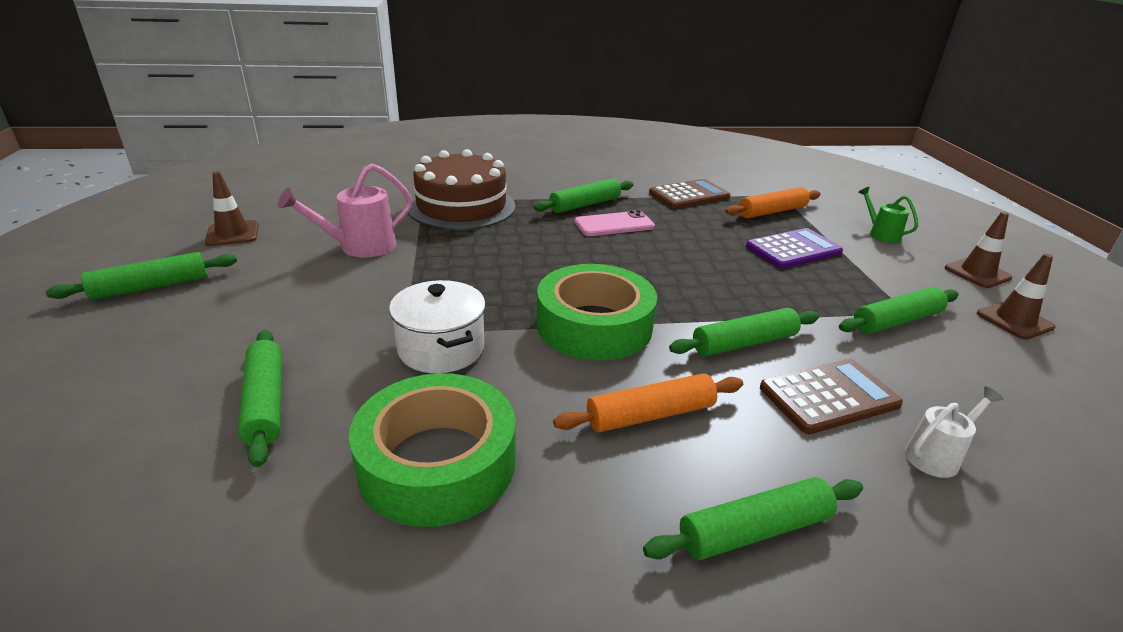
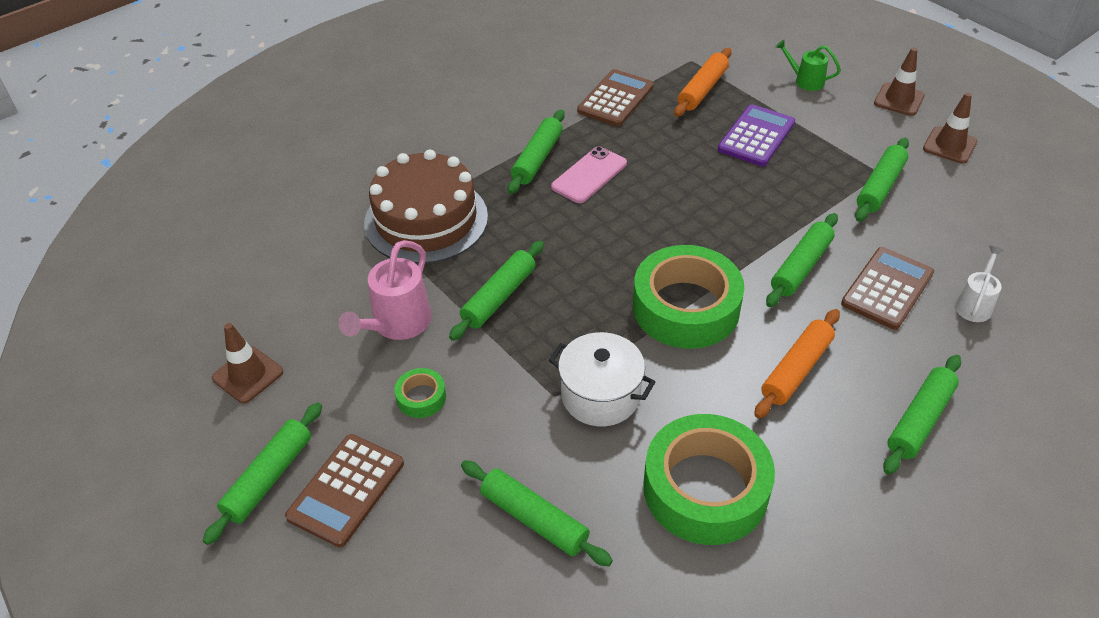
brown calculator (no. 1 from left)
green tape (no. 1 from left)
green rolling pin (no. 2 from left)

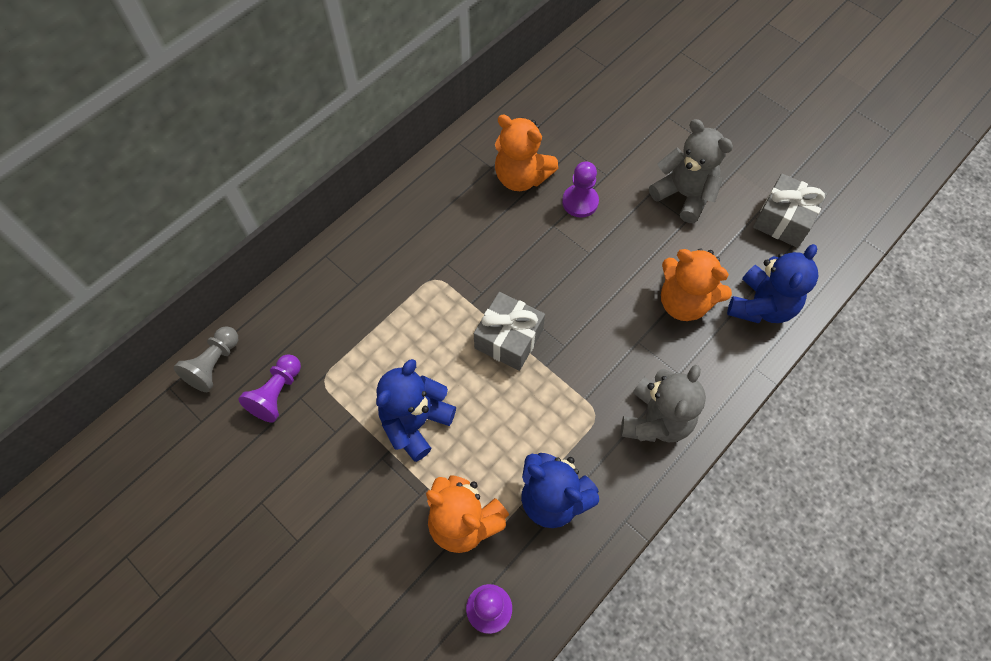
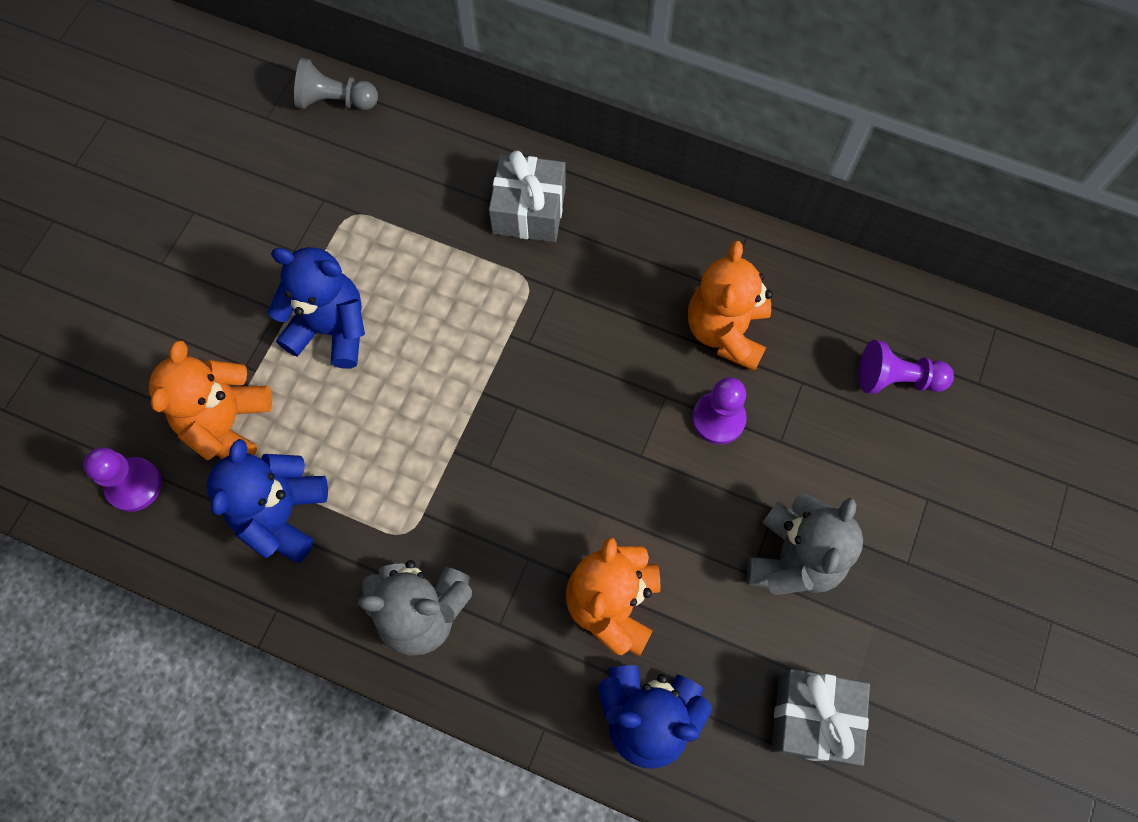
grey gift (no. 1 from left)
purple pawn (no. 3 from left)

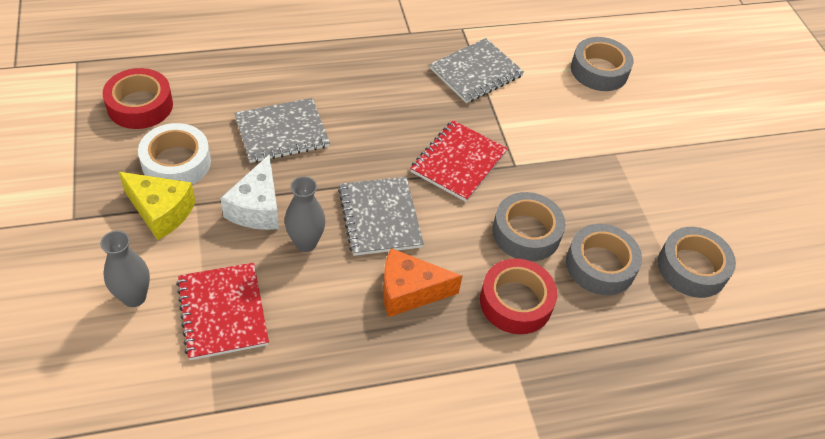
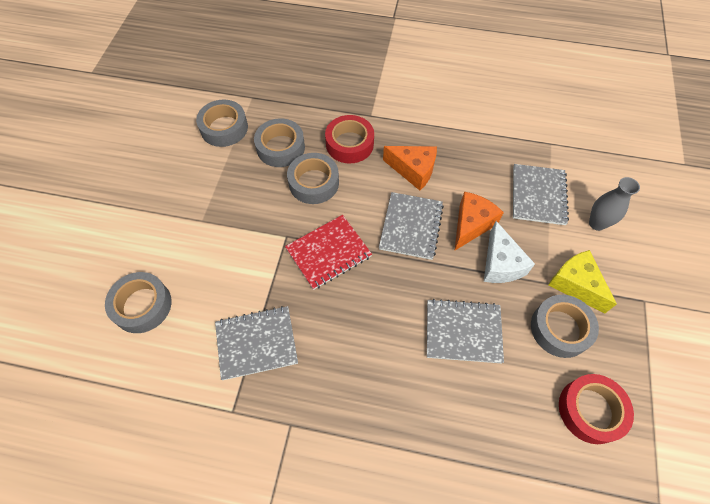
orange cheese (no. 2 from left)
white cheese
grey notebook (no. 4 from left)
grey tape (no. 5 from left)

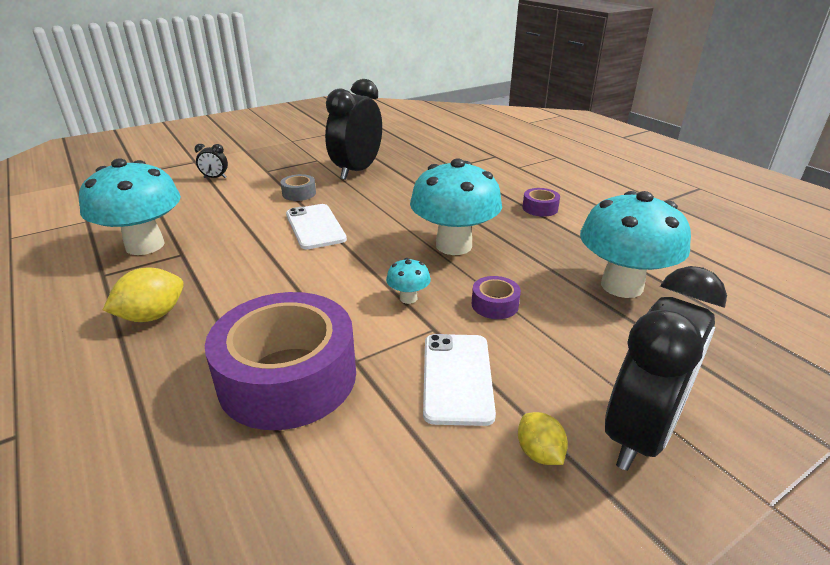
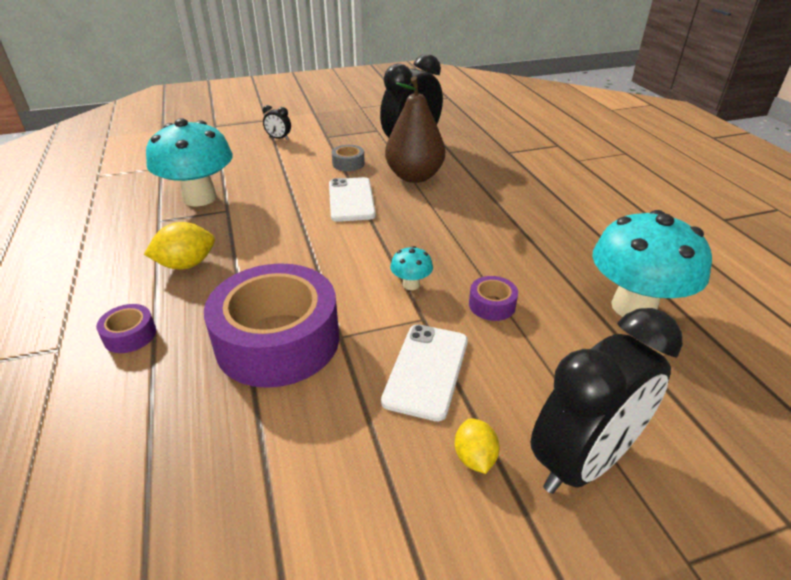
purple tape (no. 1 from left)
brown pear
turquoise mushroom (no. 3 from left in the first image)

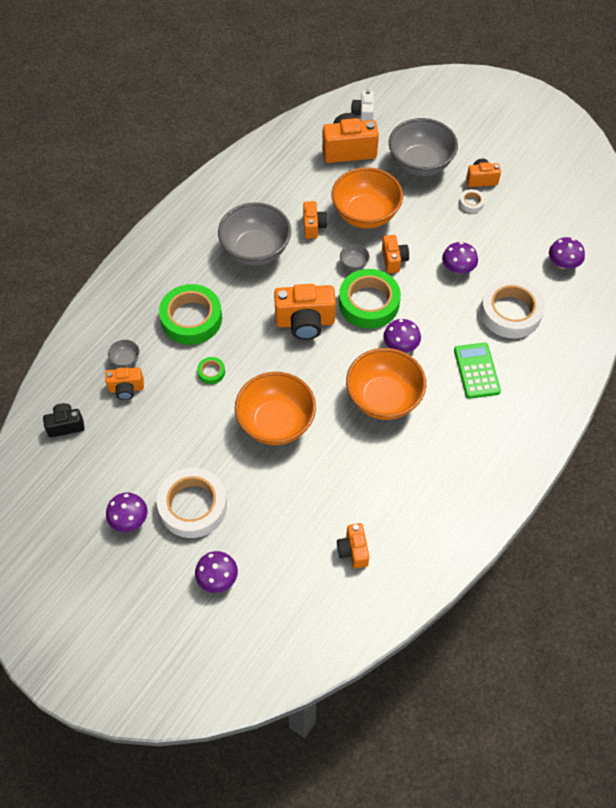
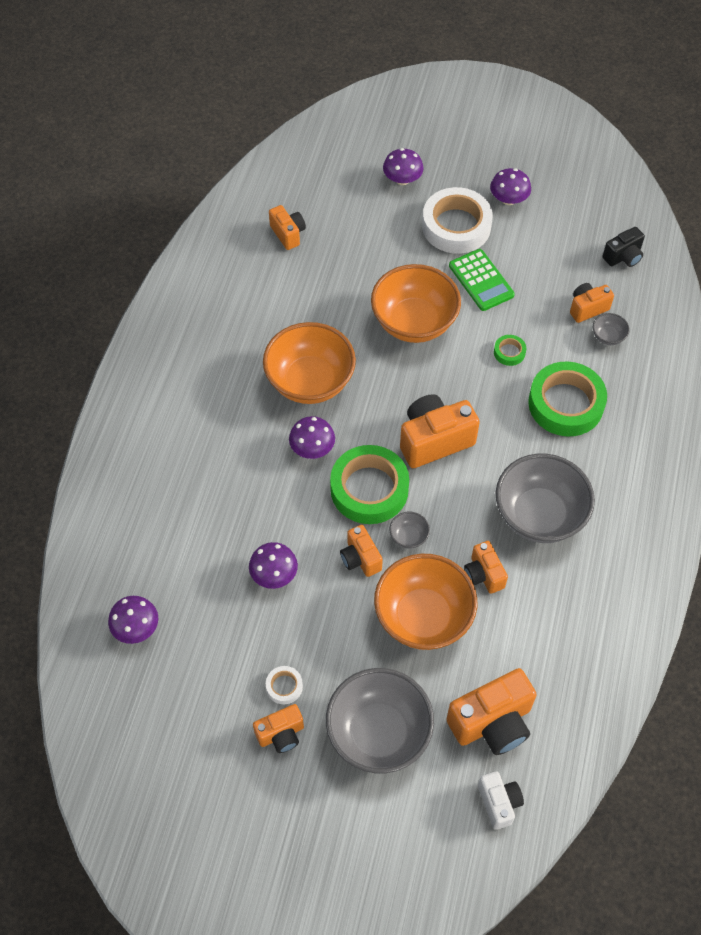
green calculator
white tape (no. 3 from left in the first image)

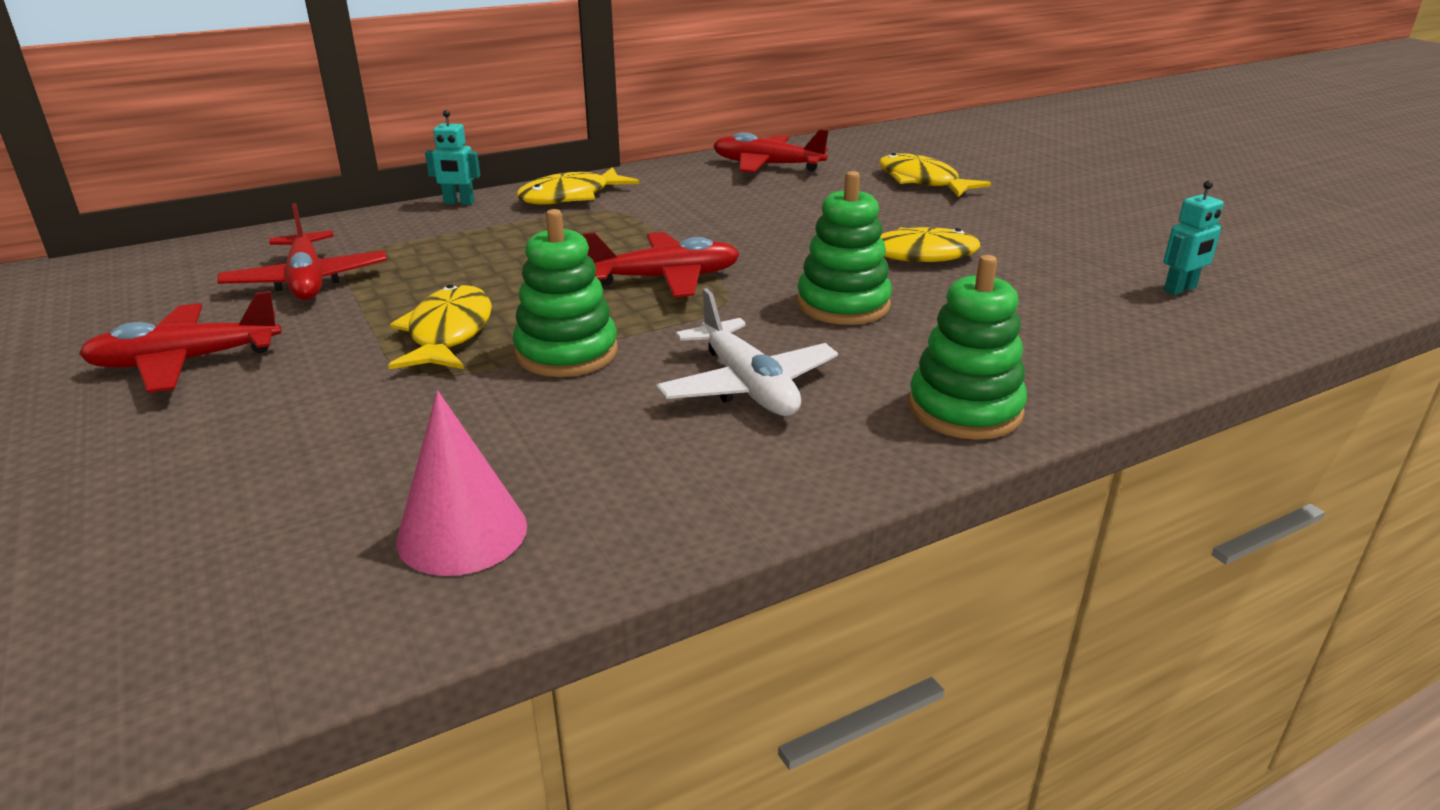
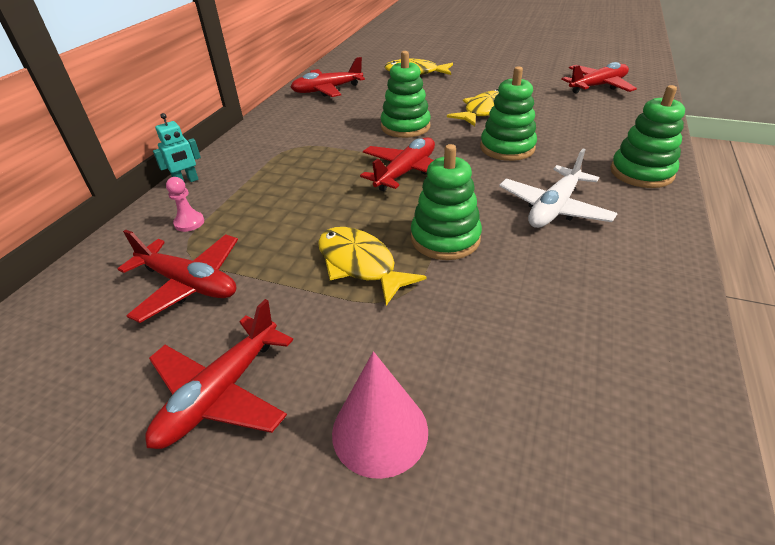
pink pawn
pink cone
green stacking toy (no. 1 from left)
white plane
red plane (no. 5 from left)
yellow fish (no. 2 from left in the first image)

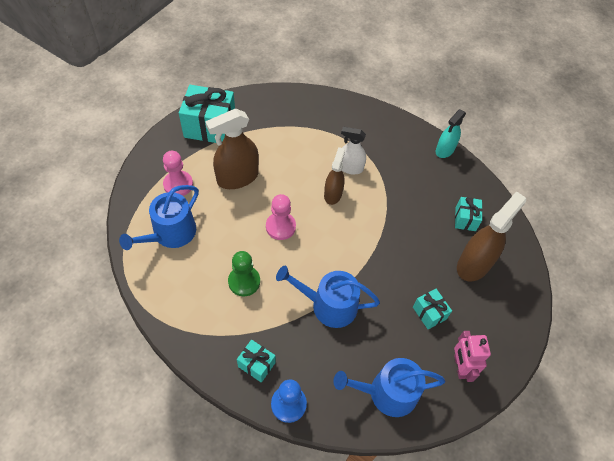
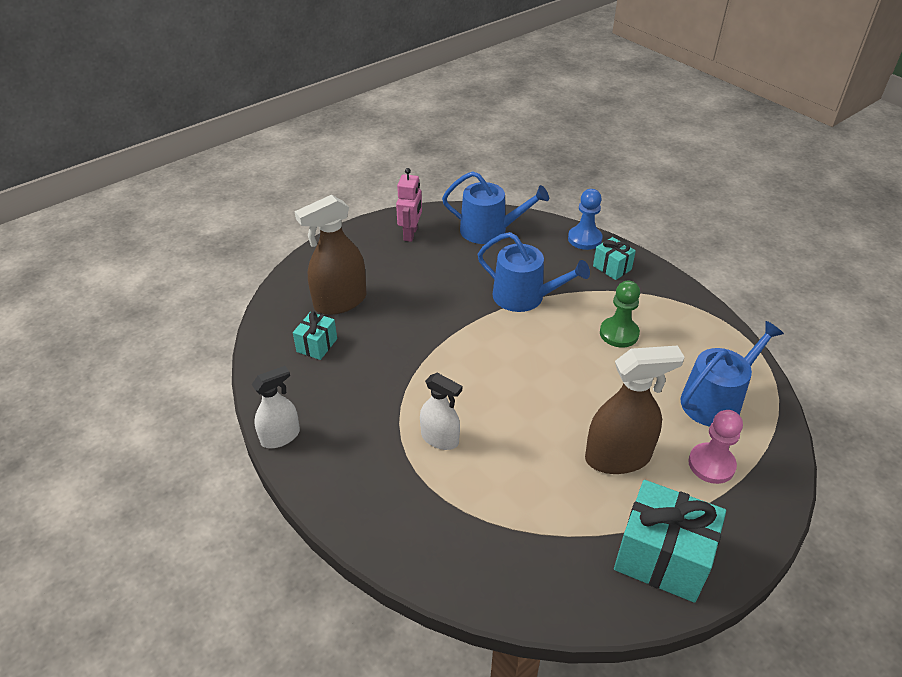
white spray bottle (no. 1 from left)
pink pawn (no. 2 from left in the first image)
brown spray bottle (no. 2 from left in the first image)
turquoise gift (no. 3 from left in the first image)

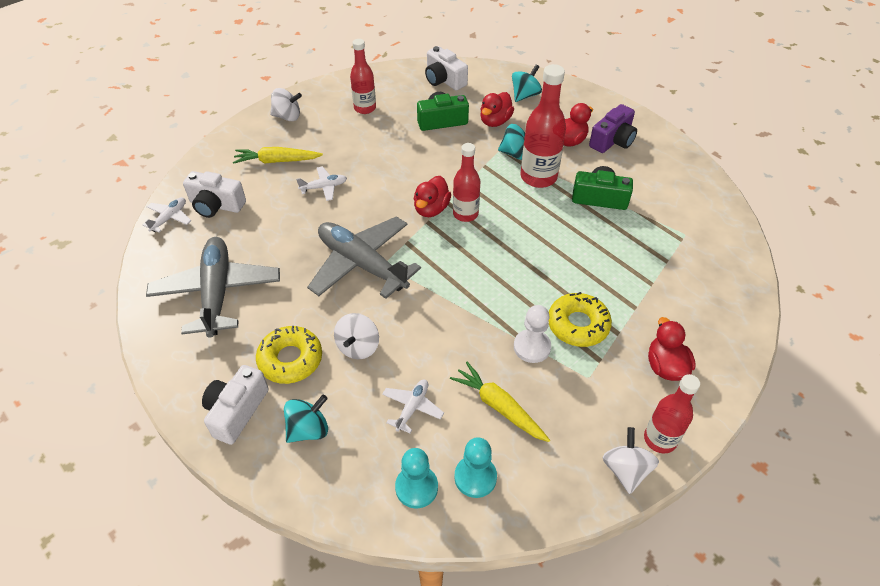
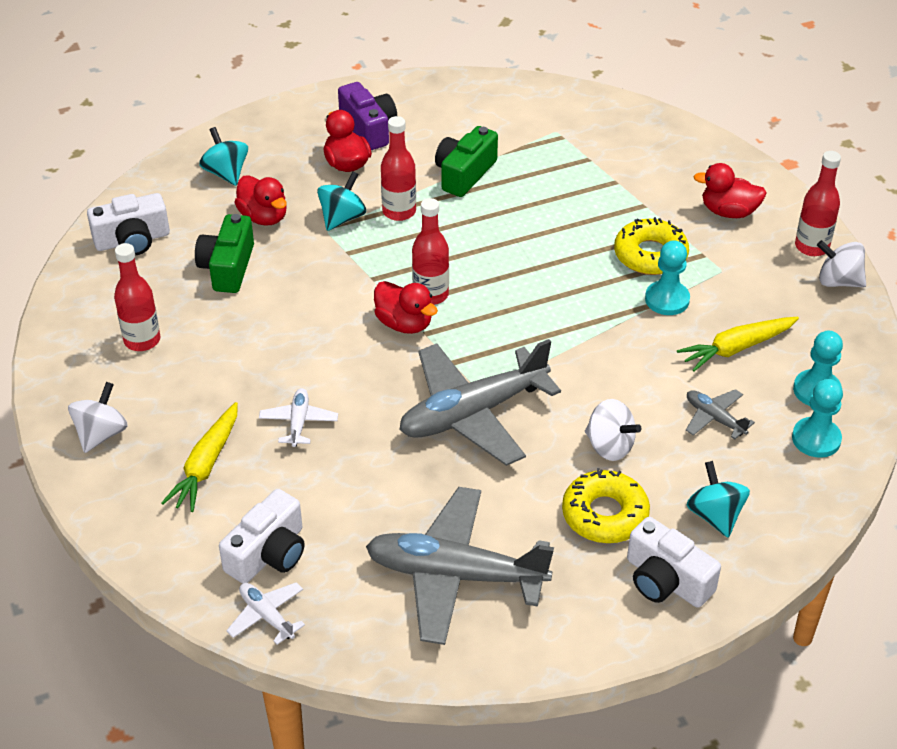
red bottle (no. 2 from left)
turquoise pawn (no. 1 from left)
grey plane (no. 3 from left)

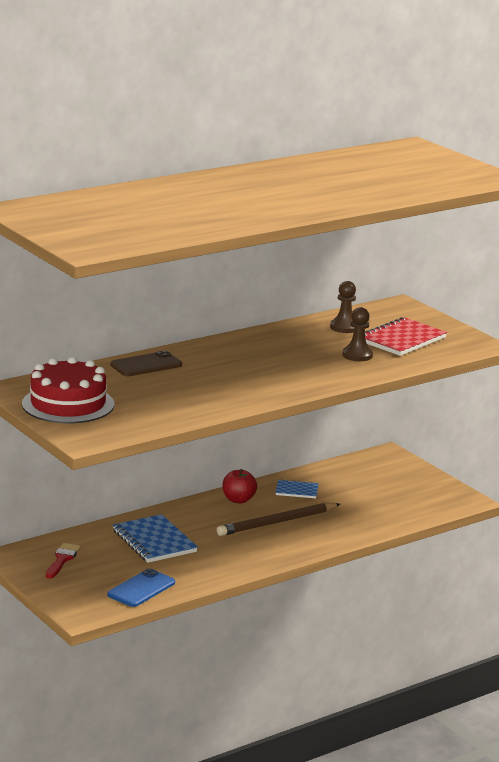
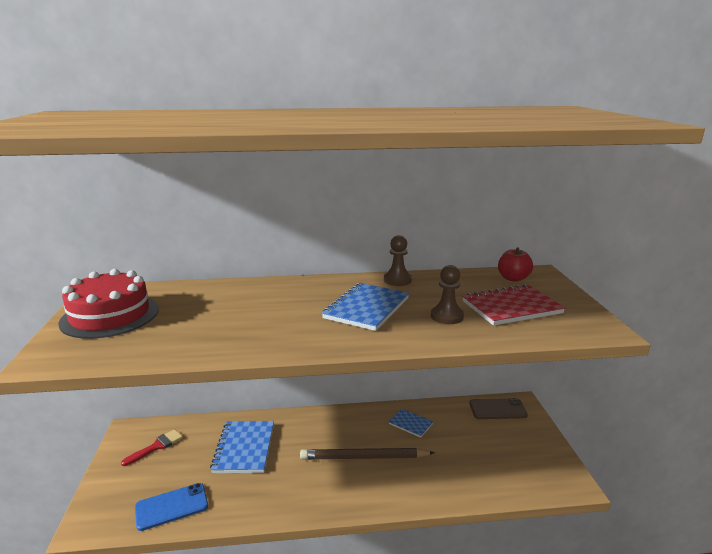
blue notebook (no. 2 from left)
brown pawn (no. 1 from left)
brown phone
red apple

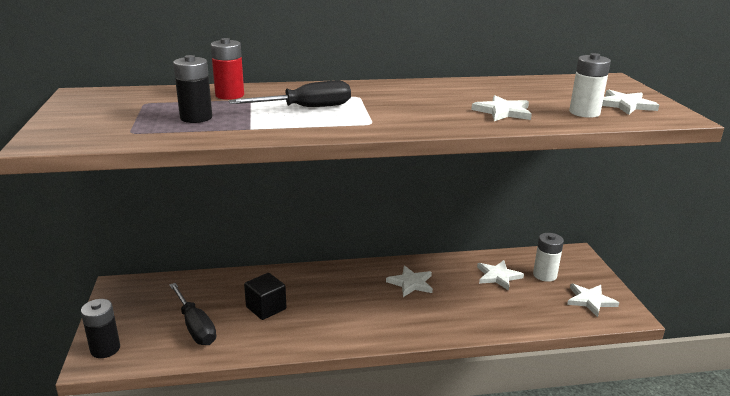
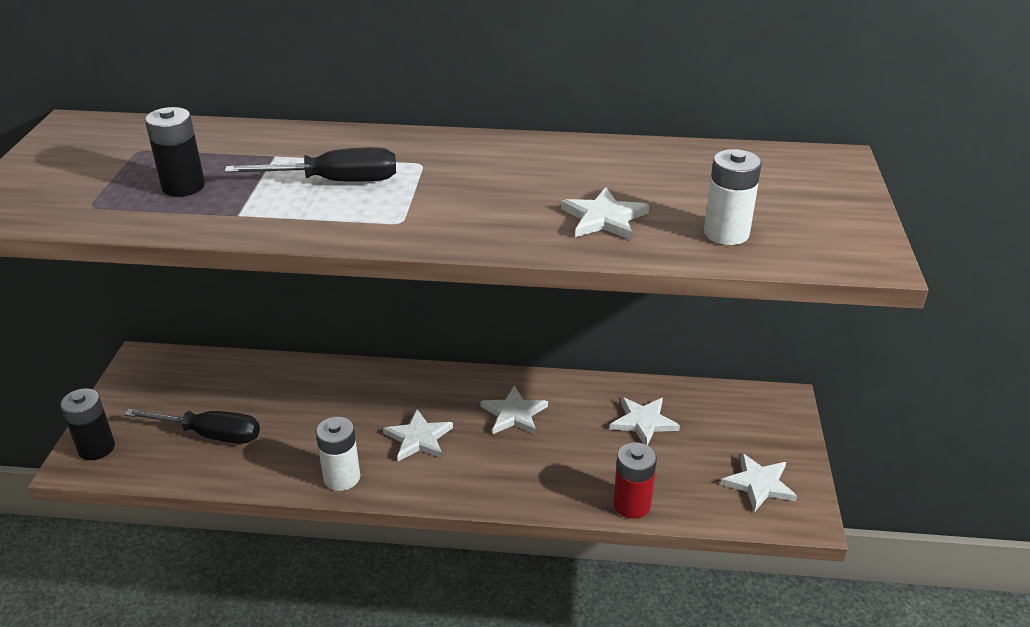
black screwdriver (no. 1 from left)
white battery (no. 1 from left)
white star (no. 1 from left)
red battery
black cube

